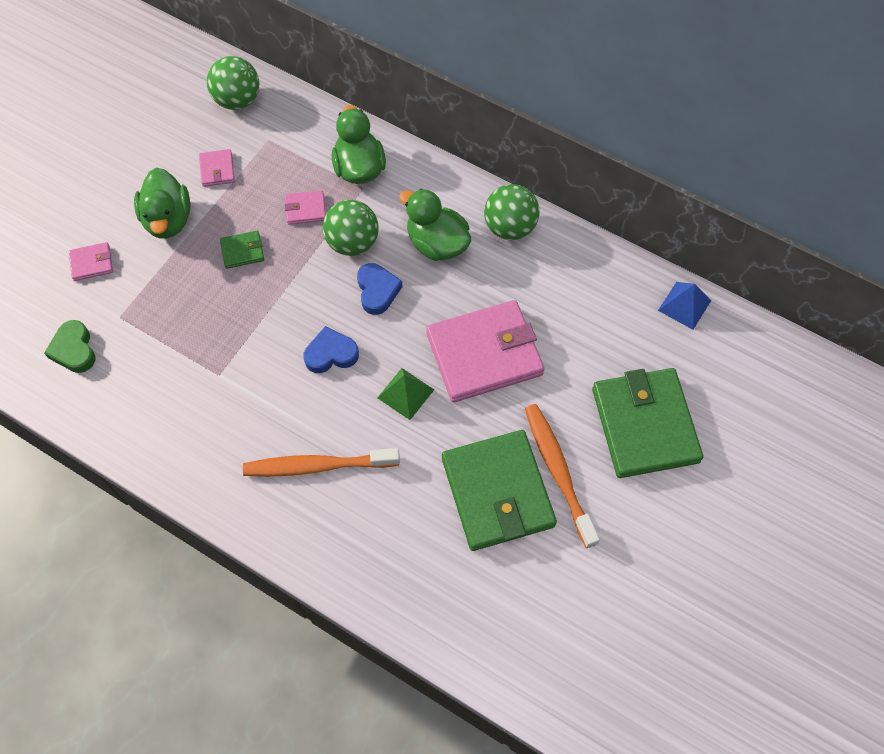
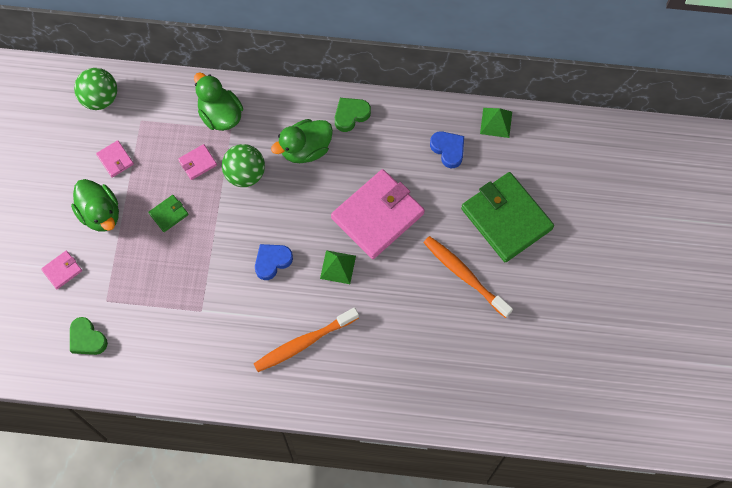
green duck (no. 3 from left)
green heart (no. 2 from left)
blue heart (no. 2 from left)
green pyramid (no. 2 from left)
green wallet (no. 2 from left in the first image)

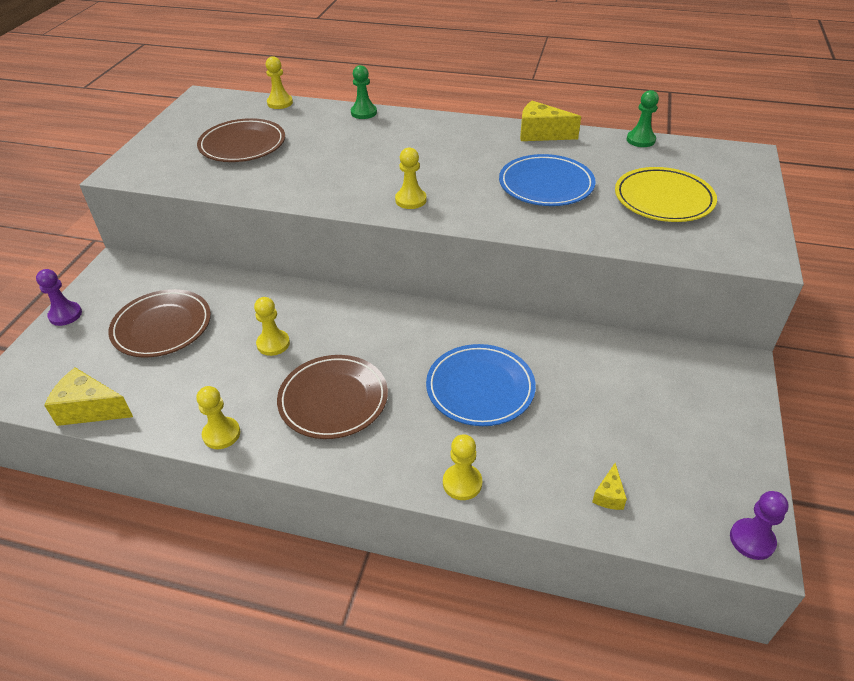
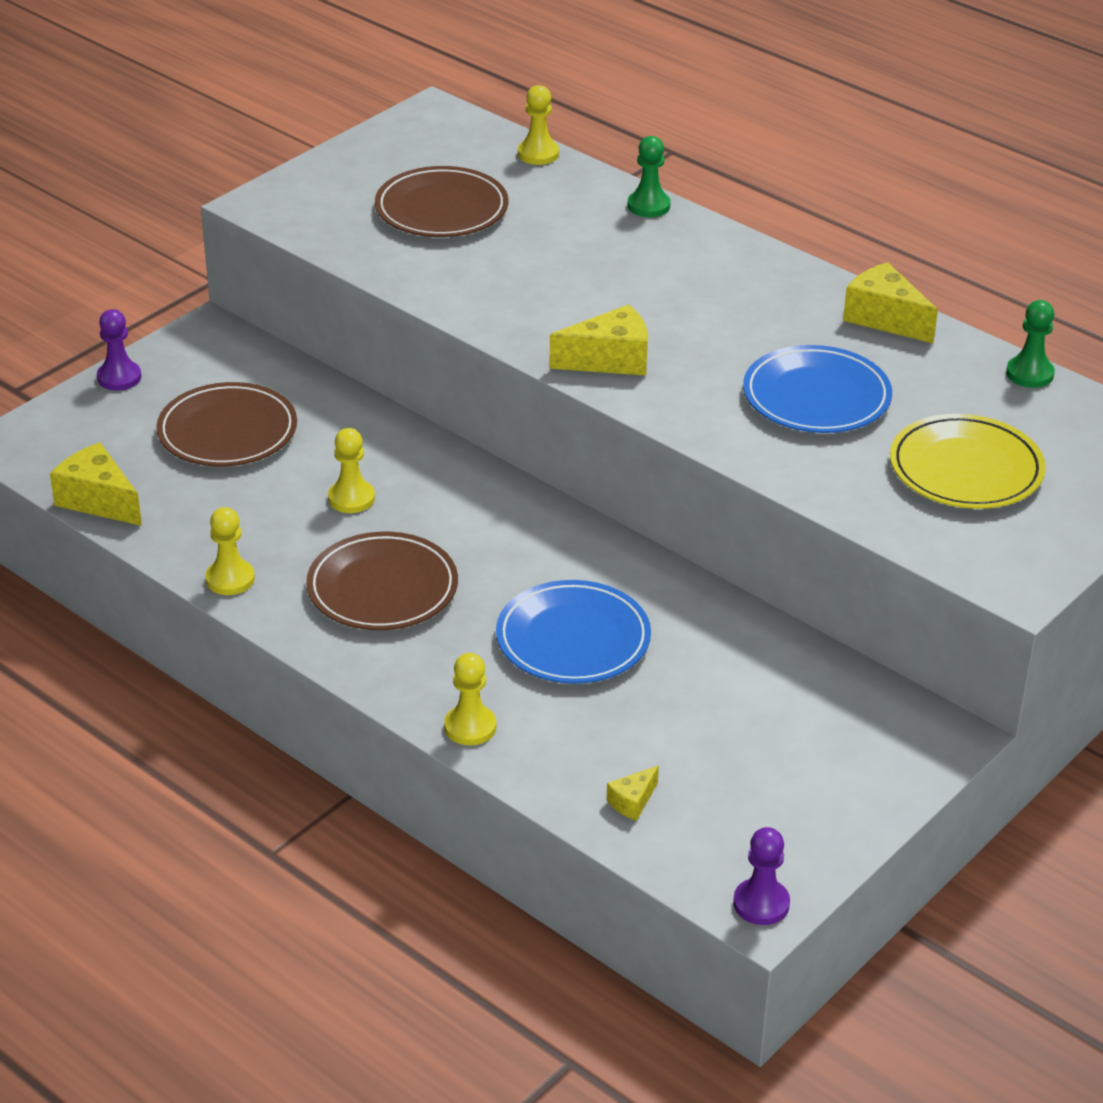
yellow cheese (no. 2 from left)

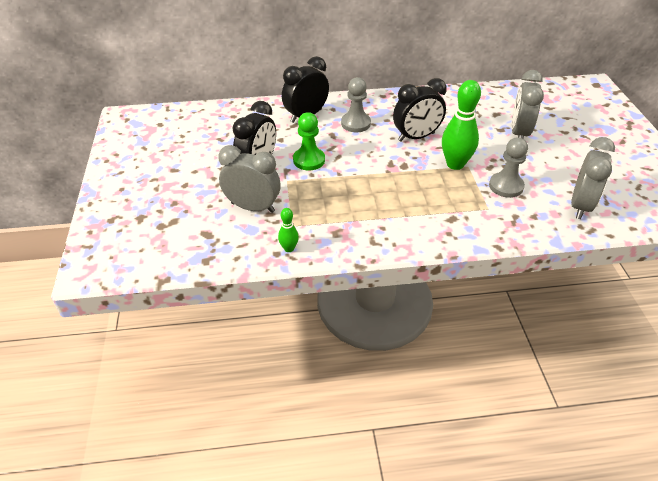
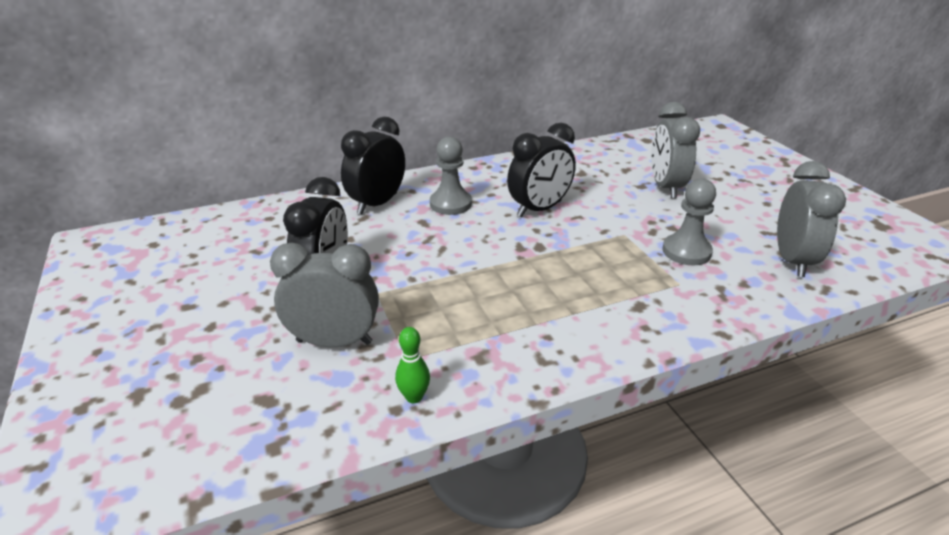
green pawn
green bowling pin (no. 2 from left in the first image)

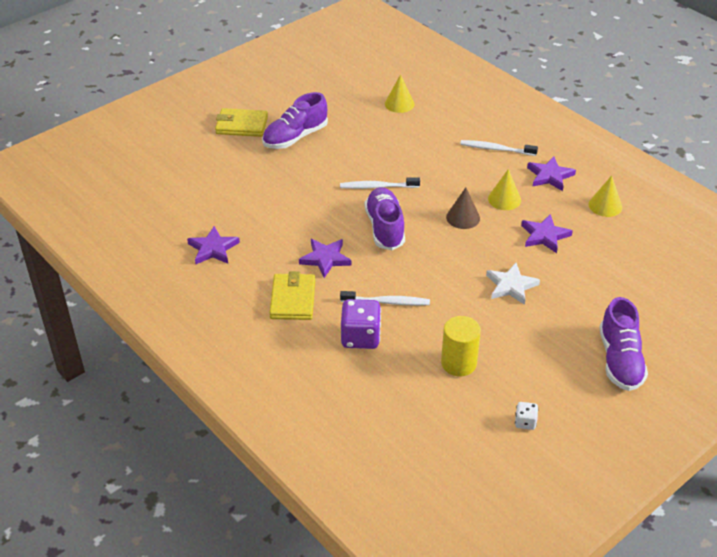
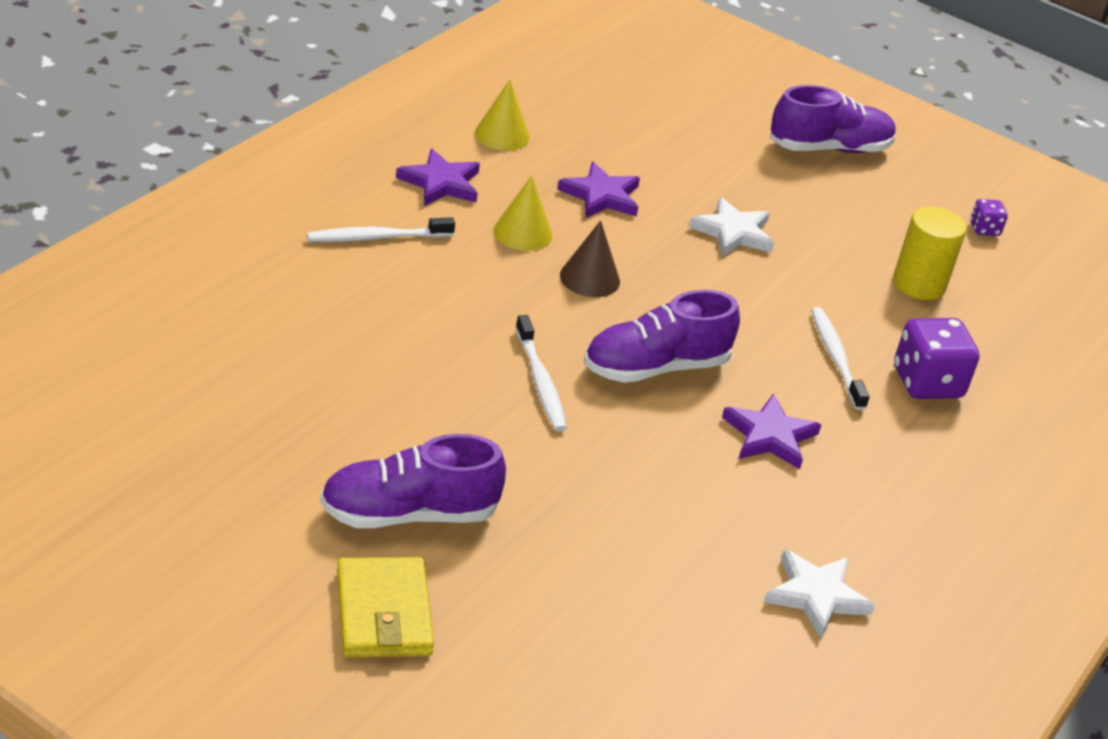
white toothbrush (no. 1 from left)
purple shoe (no. 1 from left)
white star (no. 2 from left)
purple dice (no. 2 from left)
yellow wallet (no. 2 from left in the first image)
yellow cone (no. 1 from left in the first image)

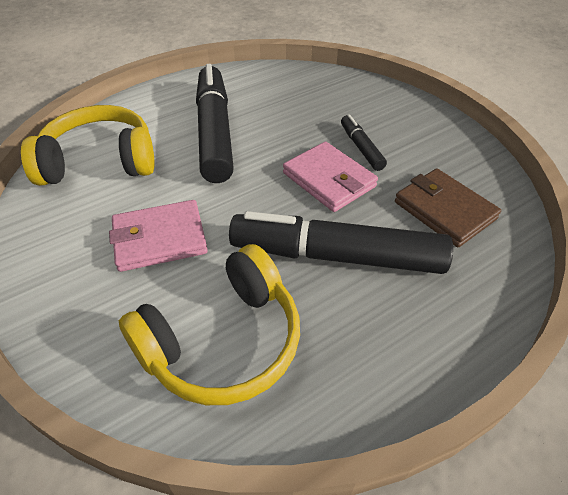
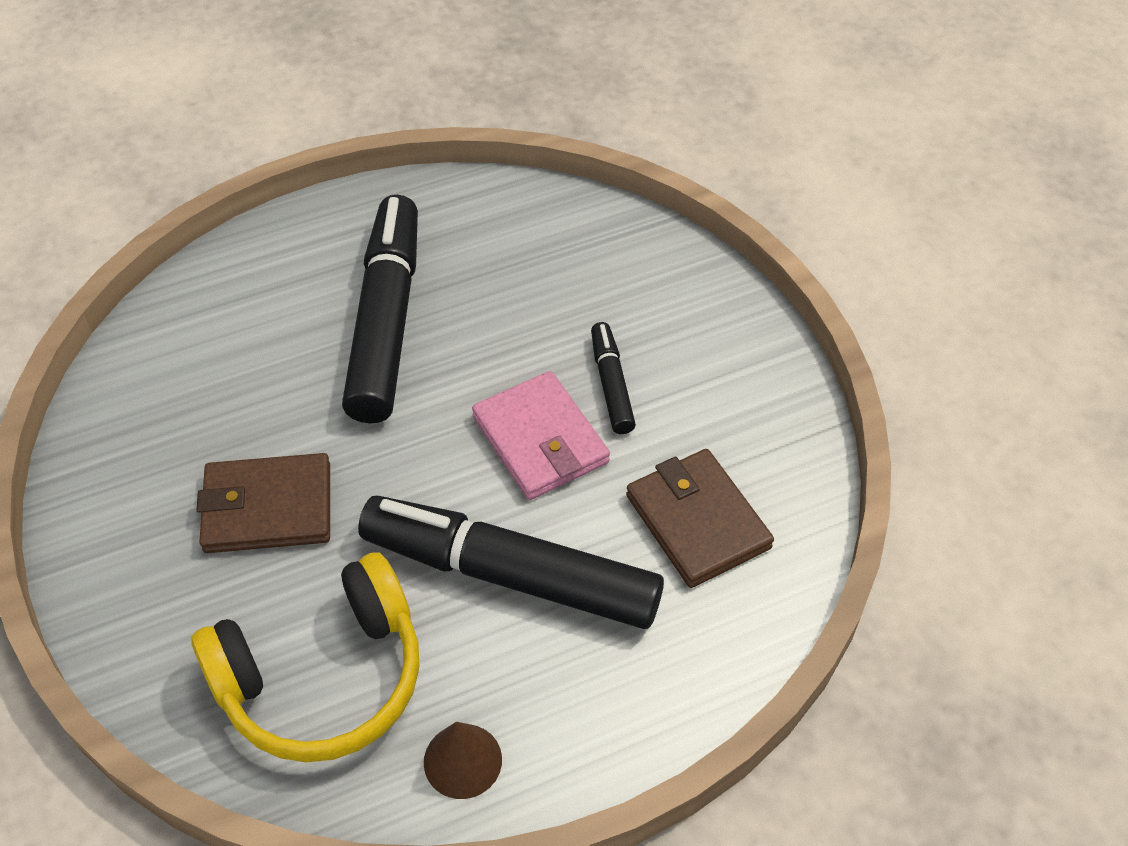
brown wallet (no. 1 from left)
brown cone
yellow headphones (no. 1 from left in the first image)

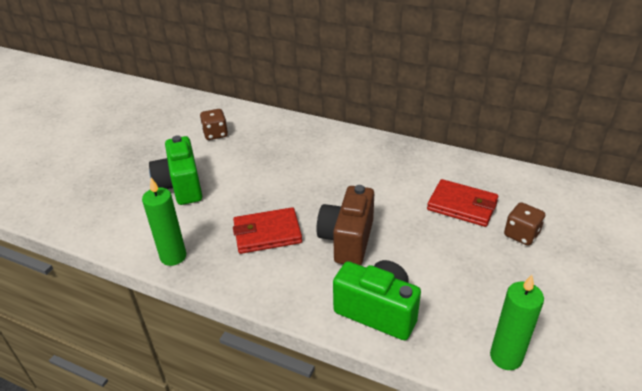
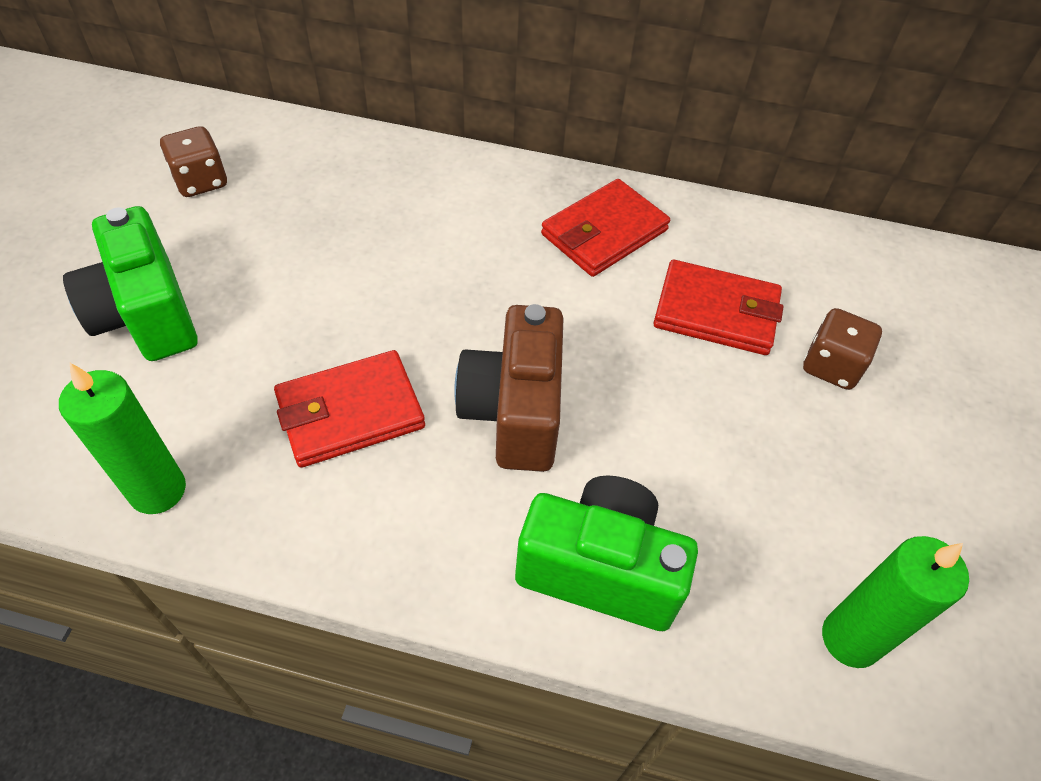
red wallet (no. 2 from left)

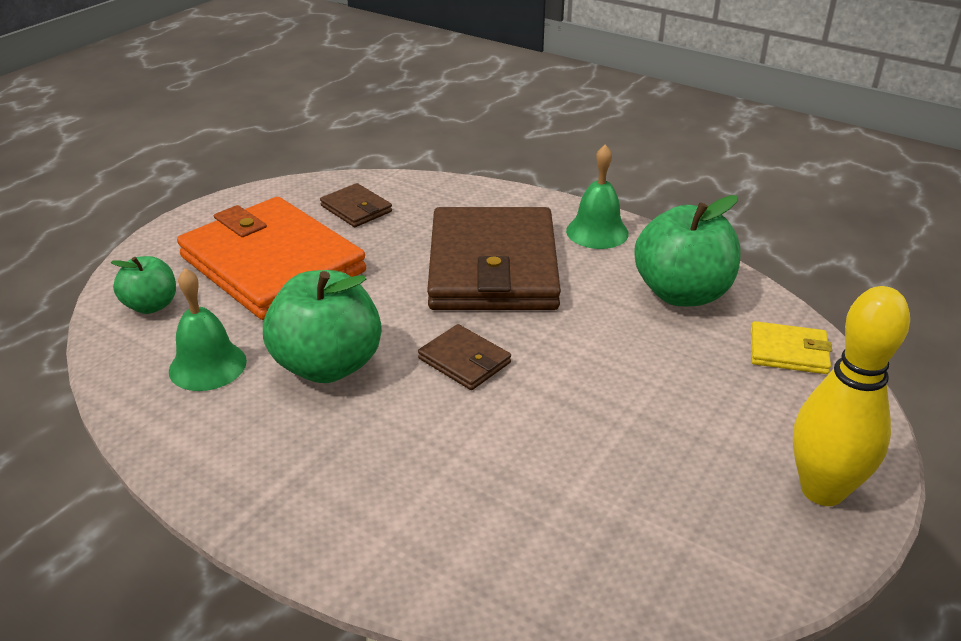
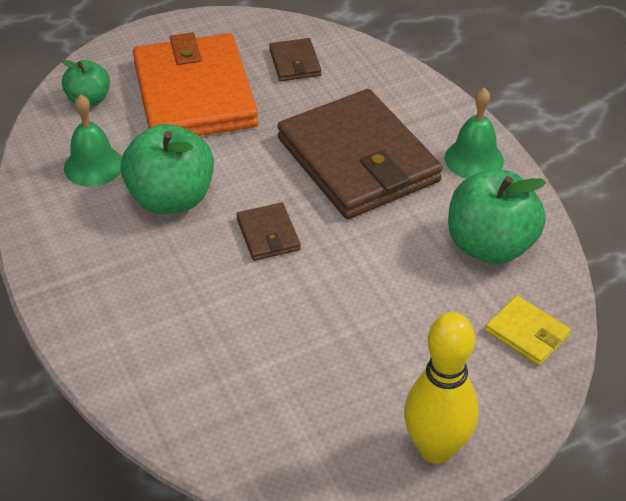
brown wallet (no. 3 from left)

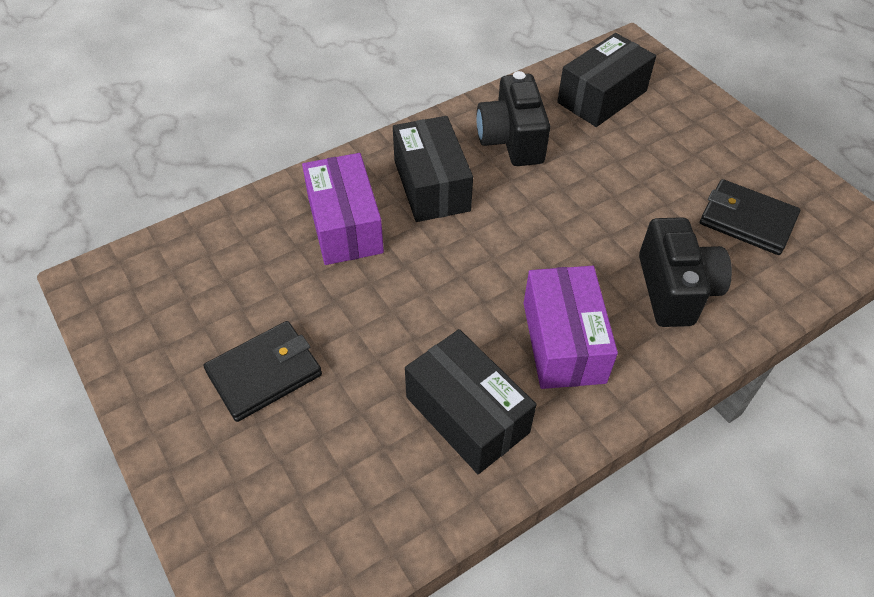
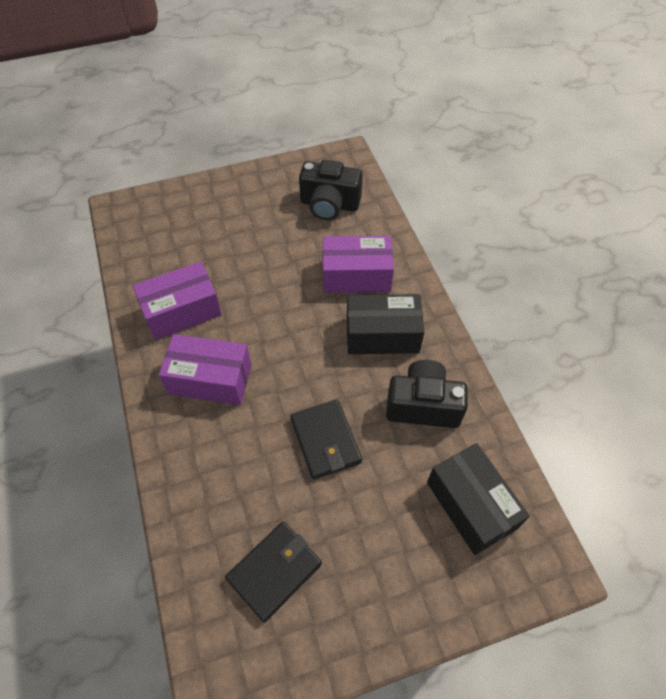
purple box (no. 1 from left)
black wallet (no. 2 from left)
black camera (no. 1 from left)

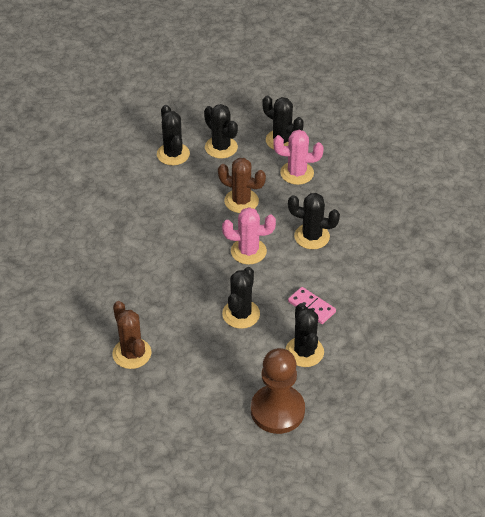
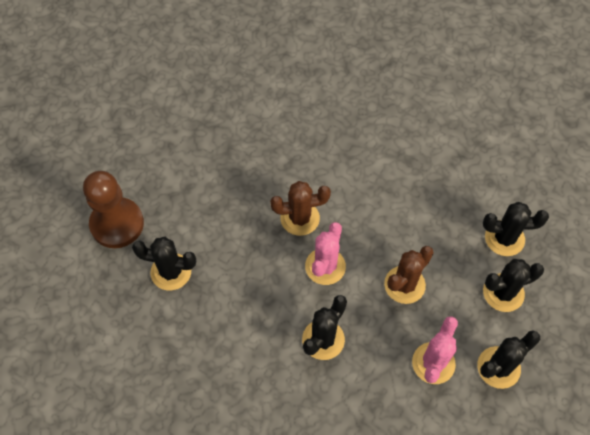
brown cactus (no. 1 from left)
black cactus (no. 3 from left in the first image)
pink domino

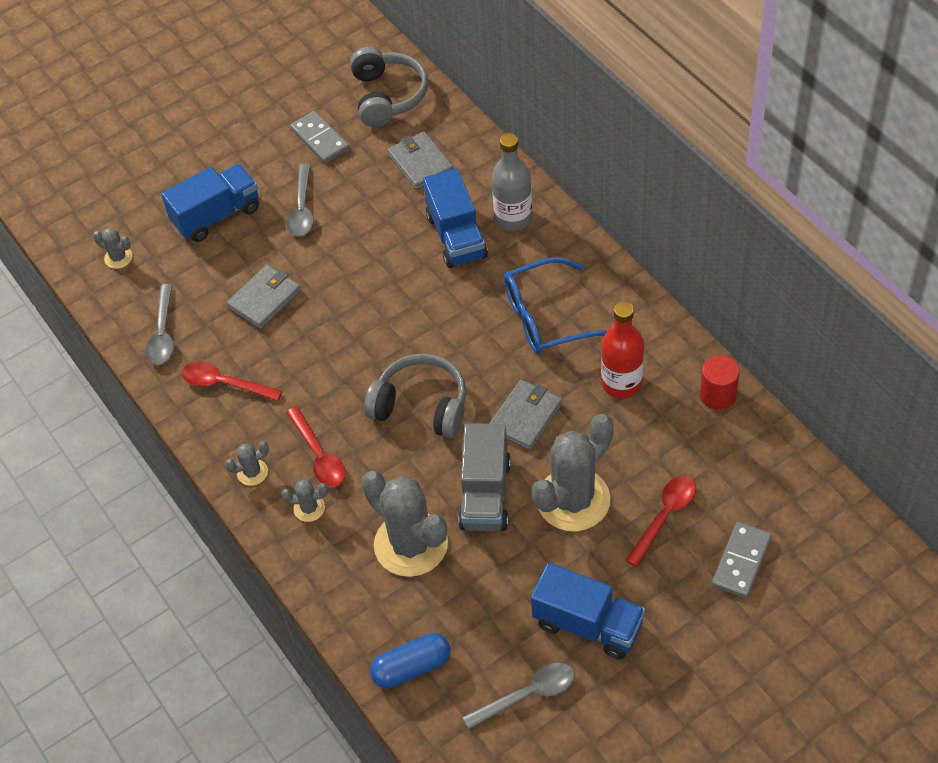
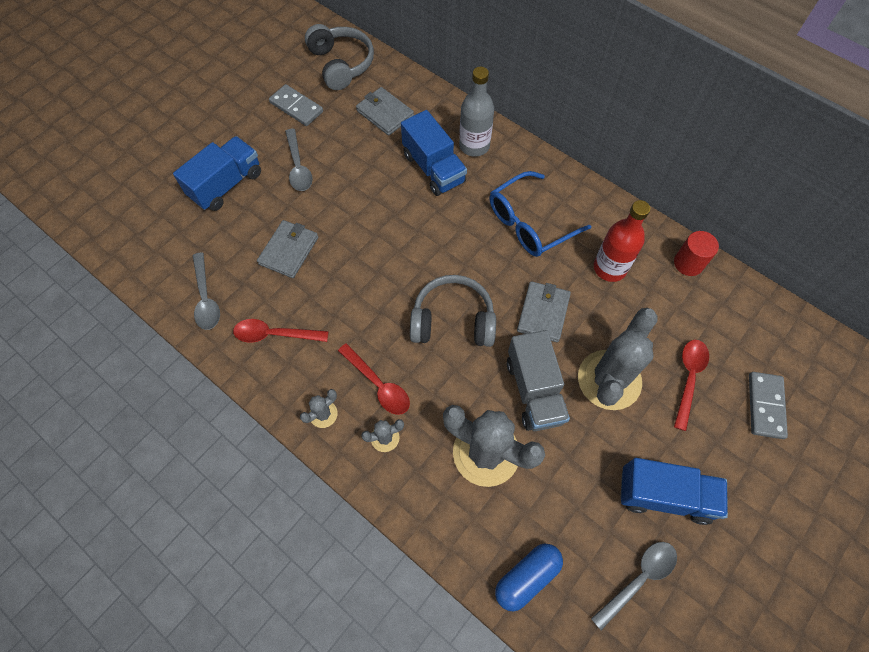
grey cactus (no. 1 from left in the first image)

